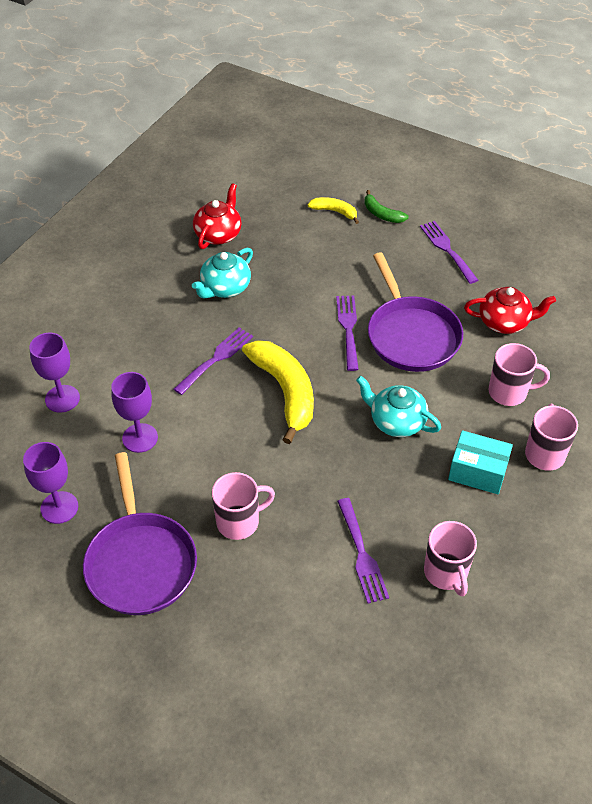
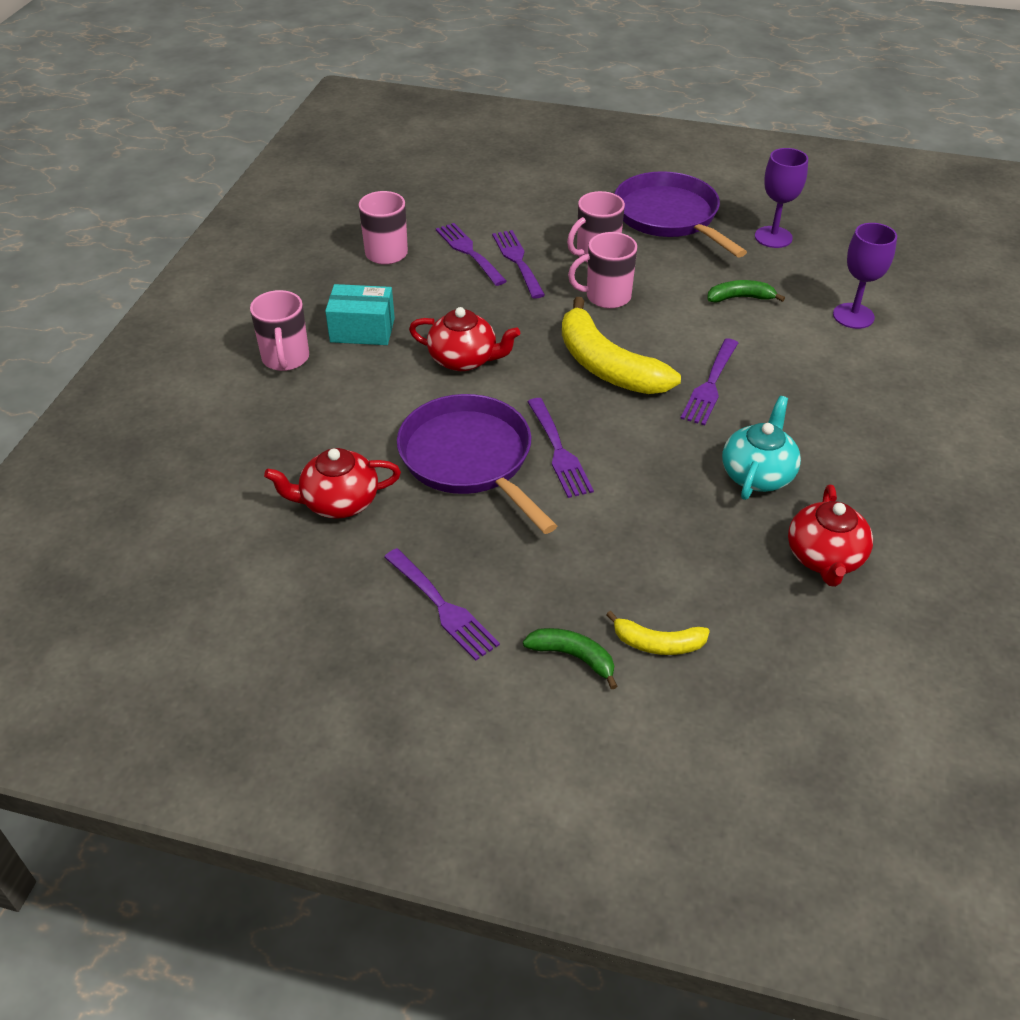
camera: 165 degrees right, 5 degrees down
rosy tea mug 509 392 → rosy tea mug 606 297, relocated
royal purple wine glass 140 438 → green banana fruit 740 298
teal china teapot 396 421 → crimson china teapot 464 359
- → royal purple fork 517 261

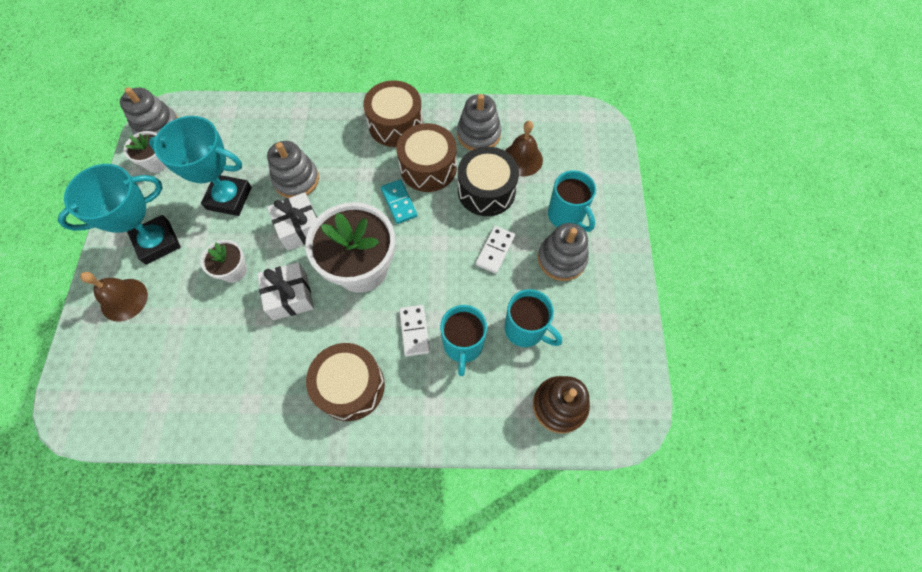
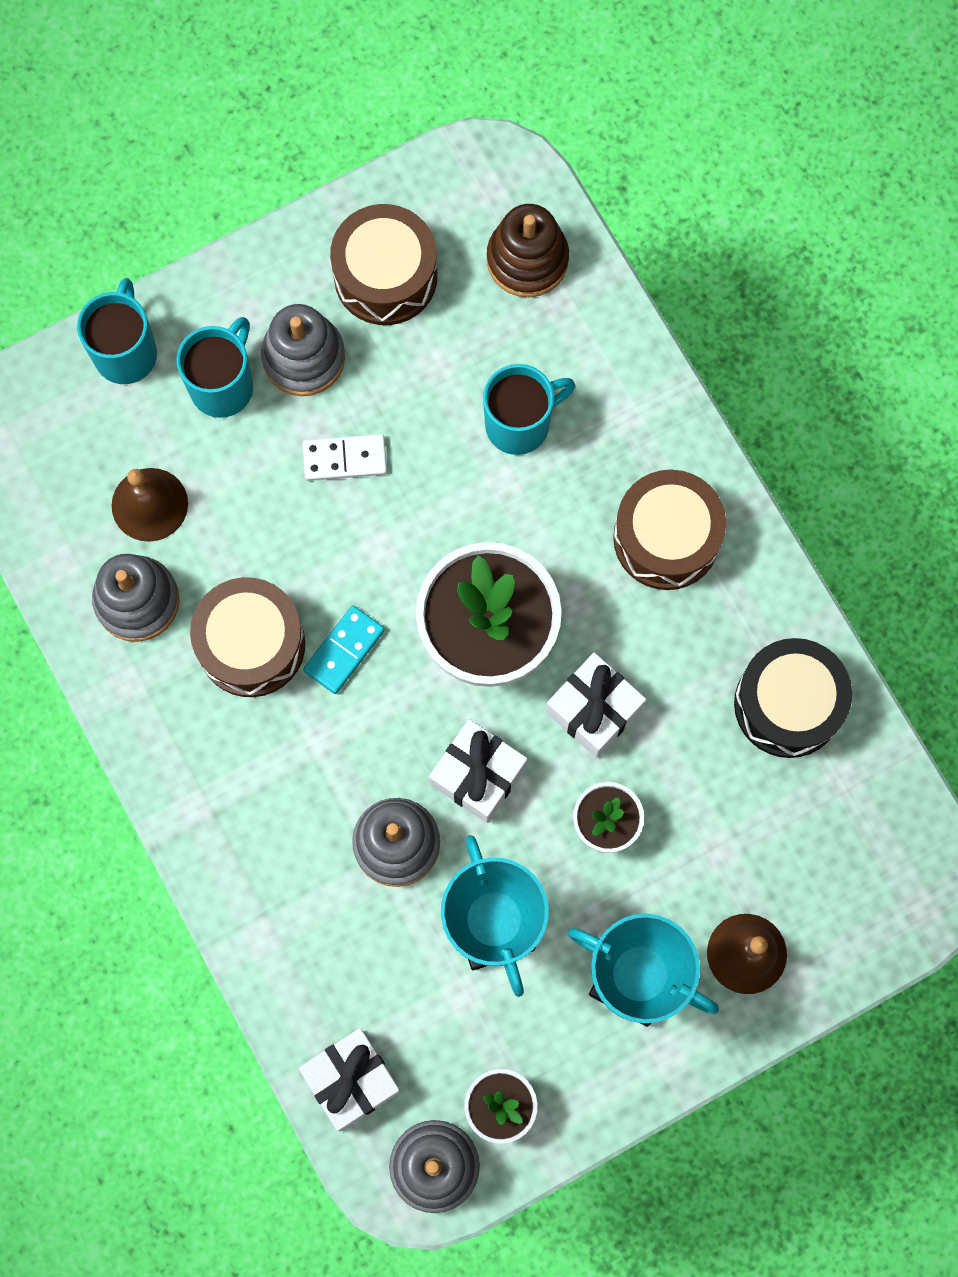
camera: 120 degrees left, 10 degrees up
russet drum 396 124 → russet drum 385 276, relocated
jet-black drum 486 191 → jet-black drum 788 704, relocated
teal tea mug 525 330 → teal tea mug 126 352, relocated
pure white domino 414 331 → -
- → pure white present 351 1080

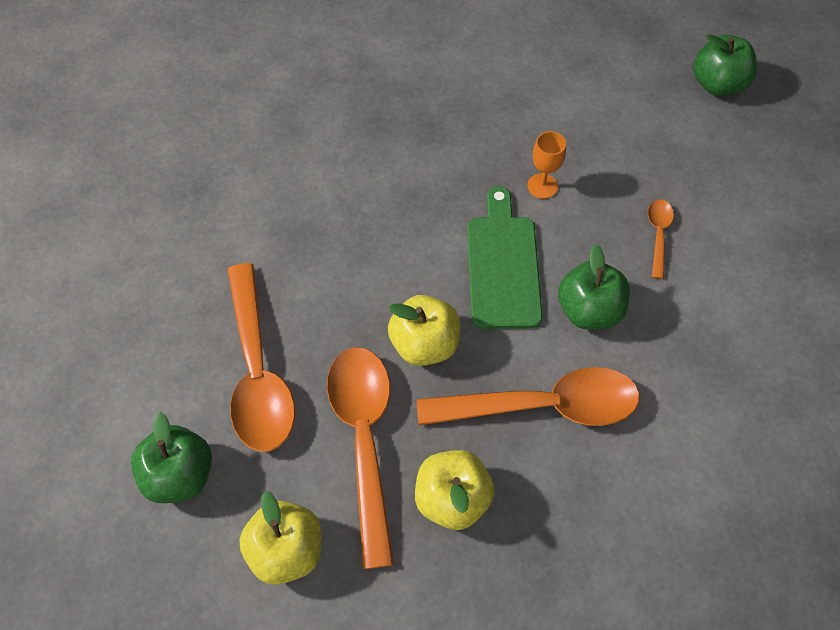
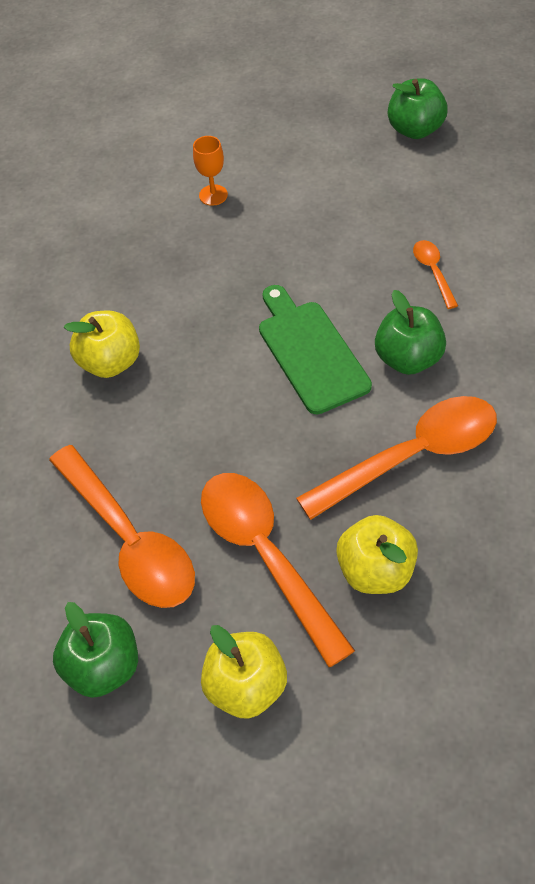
camera: 20 degrees left, 5 degrees down
bright orange wine glass 542 186 → bright orange wine glass 213 195, relocated
bright yellow apple fruit 424 344 → bright yellow apple fruit 110 362, relocated

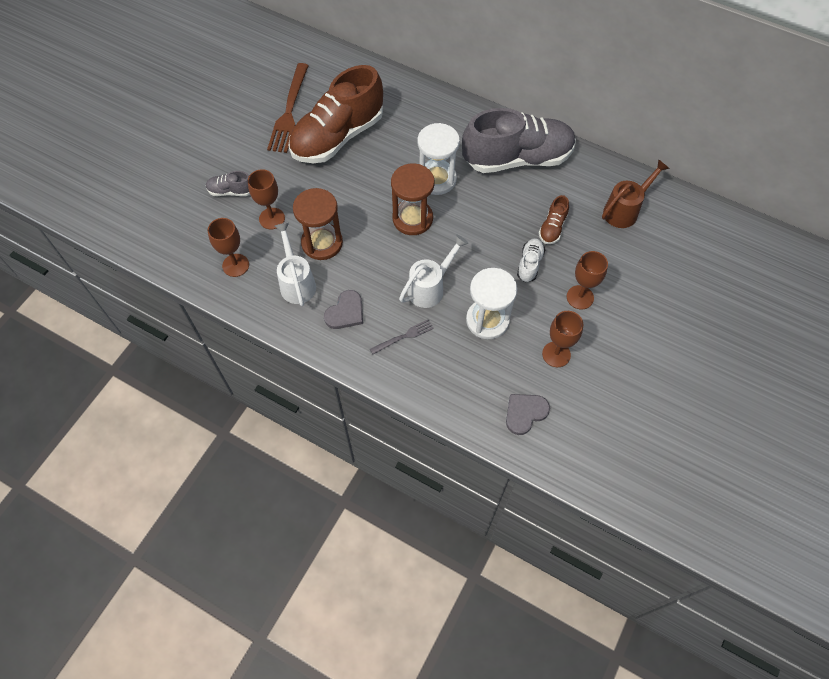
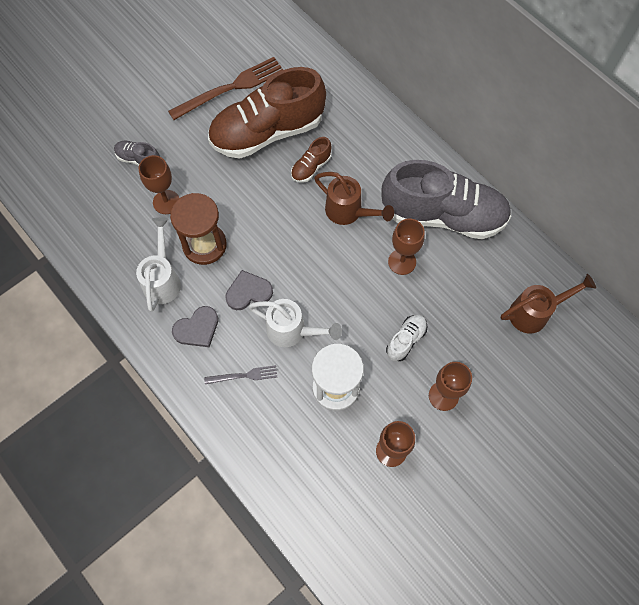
camera: 20 degrees right, 5 degrees up
russet fork 289 111 → russet fork 230 88, 150 degrees counterclockwise
pure white hourglass 436 179 → russet sprinkling can 348 212
russet hourglass 412 219 → -
russet lace-up shoe 552 228 → russet lace-up shoe 311 167, relocated
russet wine glass 235 265 → russet wine glass 402 262, relocated
pure white sprinkling can 430 288 → pure white sprinkling can 292 331, 45 degrees clockwise
gray love heart 525 413 → gray love heart 248 292, relocated

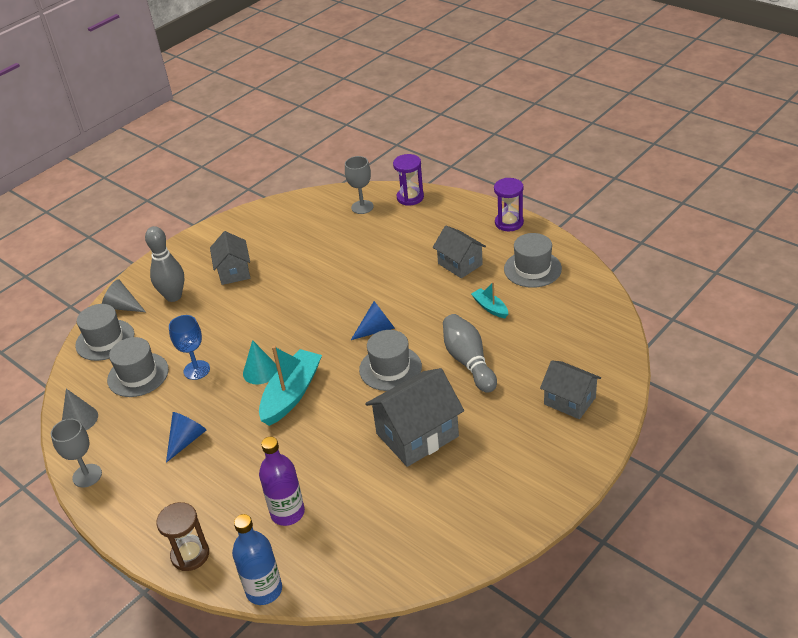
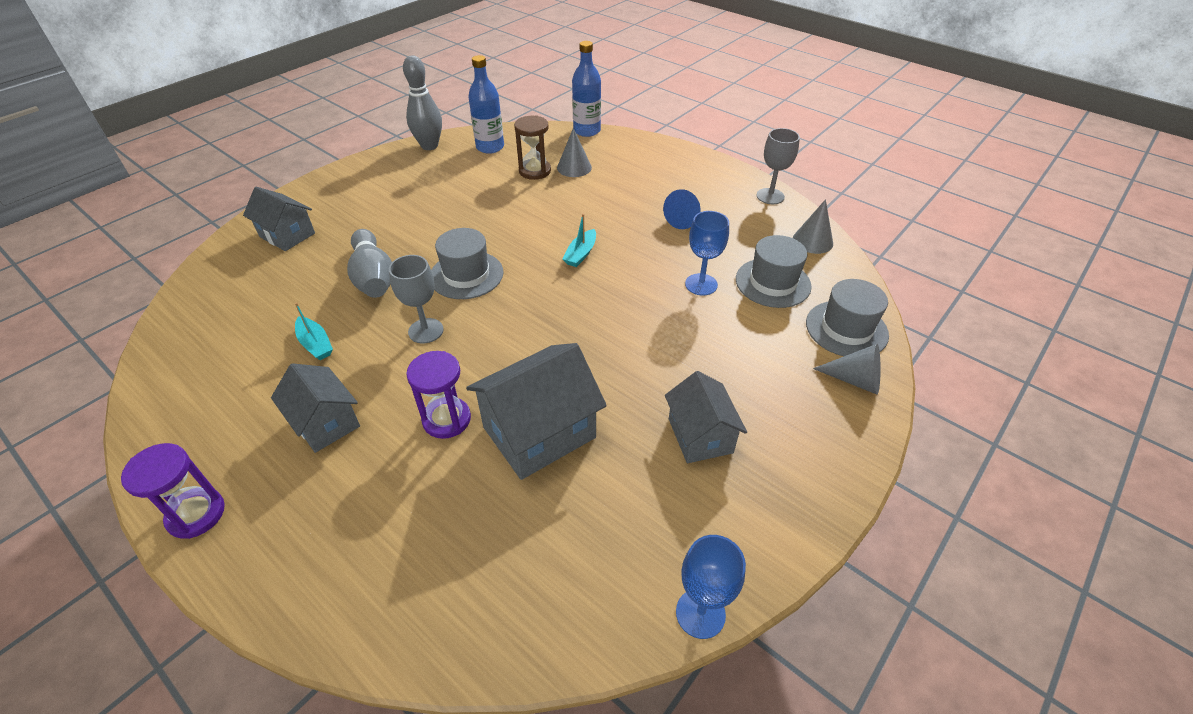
camera: 175 degrees right, 5 degrees up
royal purple hourglass 410 197 → royal purple hourglass 446 419, relocated
gray wine glass 362 207 → gray wine glass 426 331, relocated
gray bowling pin 173 296 → gray bowling pin 429 146, relocated
gray top hat 532 269 → -
royal blue cone shape 377 329 → -
teal cone shape 260 371 → -
teal toy boat 291 394 → teal toy boat 581 254, x0.52
gray cottage 417 435 → gray cottage 539 432, relocated
royal purple drink bottle 287 513 → gray cone shape 574 167
russet hourglass 190 555 → russet hourglass 535 171, relocated
- → royal blue drink bottle 490 147
- → royal blue wine glass 700 613

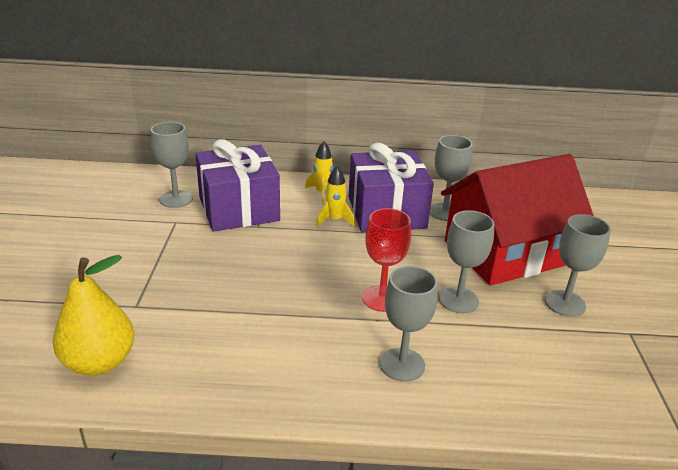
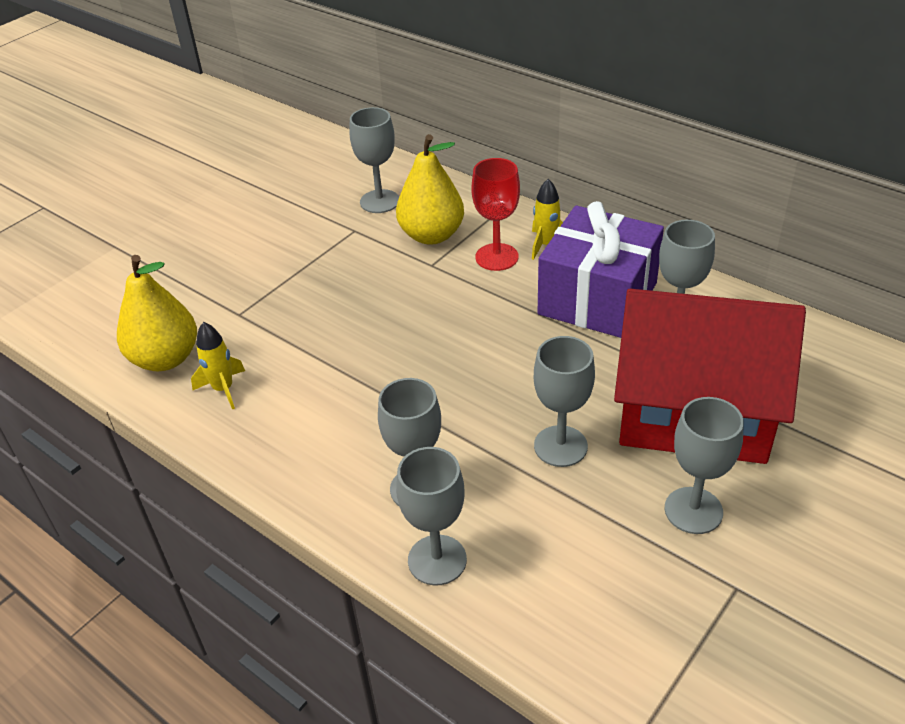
camera: 40 degrees right, 10 degrees up
royal purple present 238 209 → bright yellow pear fruit 432 235
bright yellow toy rocket 334 220 → bright yellow toy rocket 223 389, relocated
crimson wine glass 382 298 → crimson wine glass 497 257, relocated
- → gray wine glass 437 560

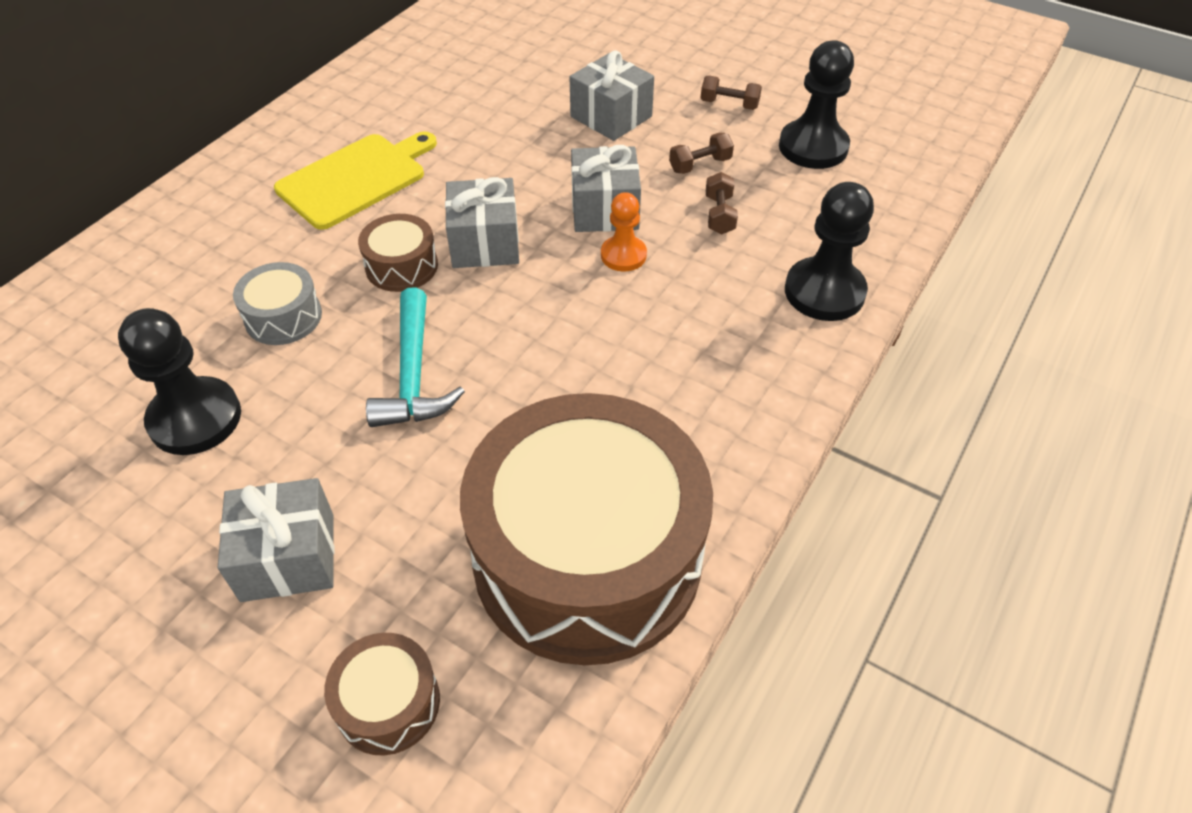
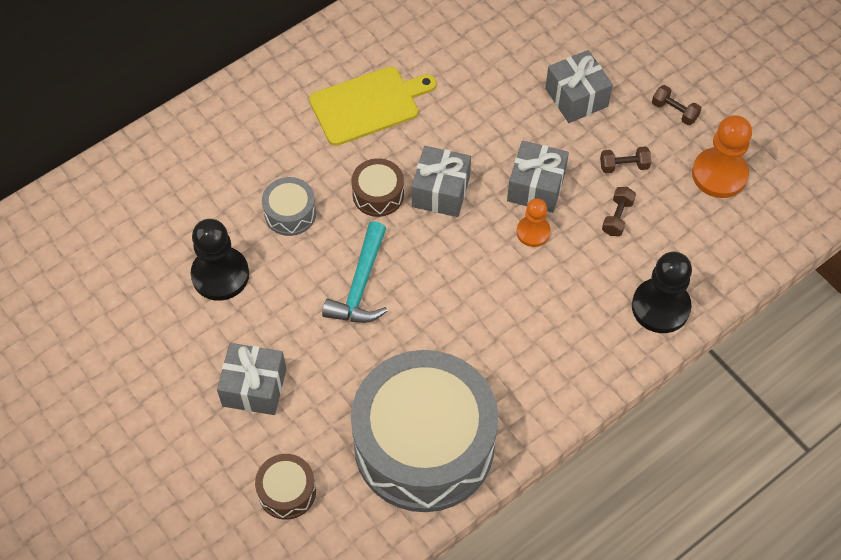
camera: 20 degrees right, 10 degrees up
jet-black chess pawn 813 147 → bright orange chess pawn 719 174
russet drum 587 556 → gray drum 424 444

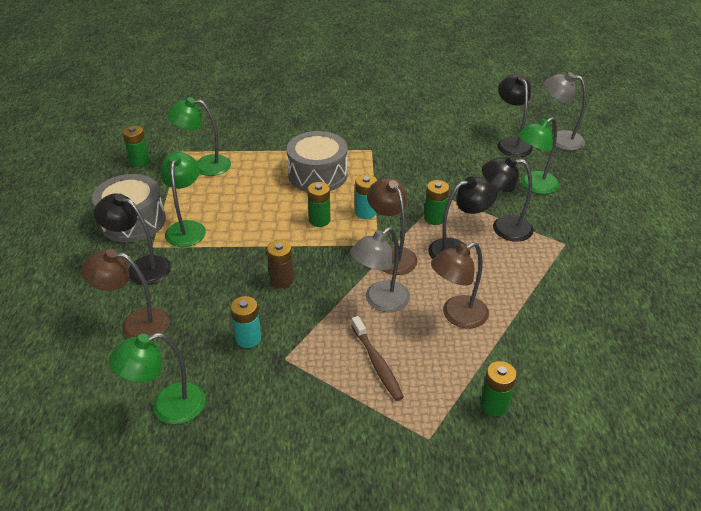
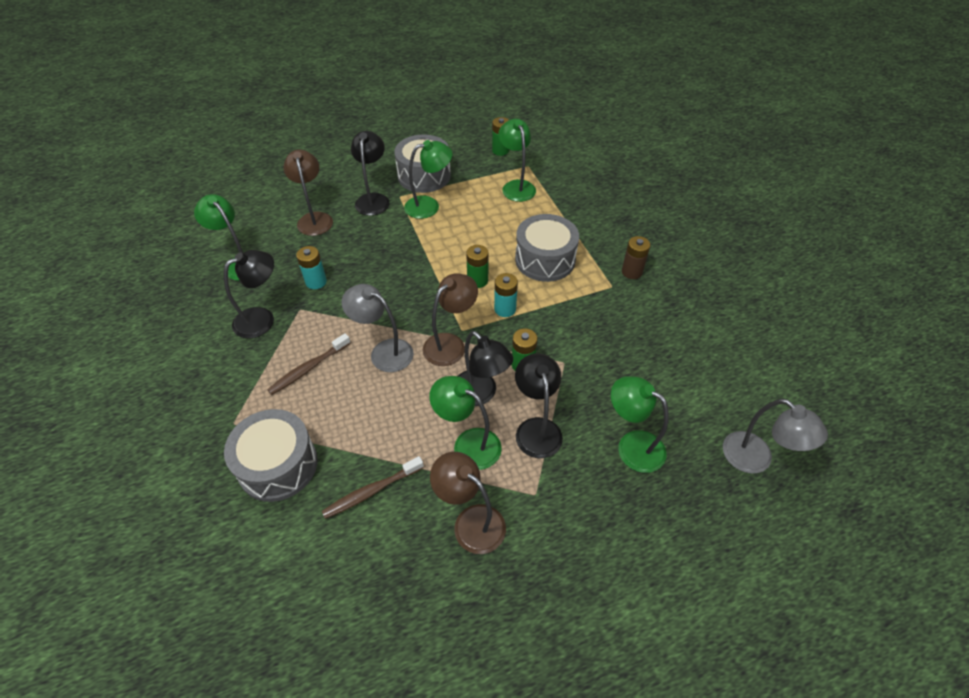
camera: 70 degrees right, 10 degrees up
gray reading lamp 559 139 → gray reading lamp 756 459, 135 degrees clockwise
jet-black reading lamp 511 143 → jet-black reading lamp 262 319, relocated
russet AA battery 281 280 → russet AA battery 631 272, relocated
russet reading lamp 457 316 → russet reading lamp 470 521, relocated
green AA battery 494 405 → gray drum 278 465
- → green reading lamp 468 444
- → russet dental brush 371 491

